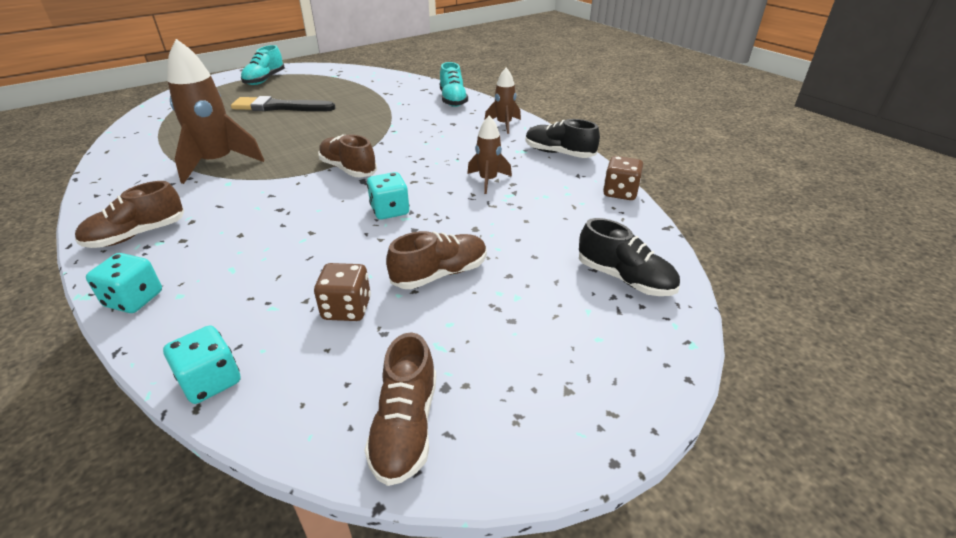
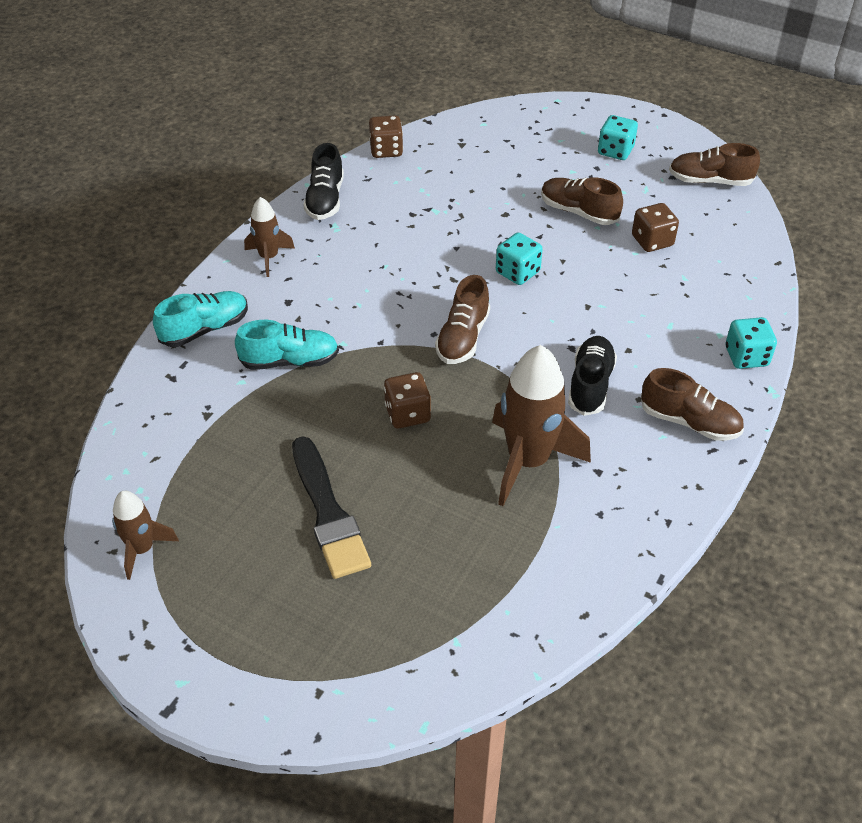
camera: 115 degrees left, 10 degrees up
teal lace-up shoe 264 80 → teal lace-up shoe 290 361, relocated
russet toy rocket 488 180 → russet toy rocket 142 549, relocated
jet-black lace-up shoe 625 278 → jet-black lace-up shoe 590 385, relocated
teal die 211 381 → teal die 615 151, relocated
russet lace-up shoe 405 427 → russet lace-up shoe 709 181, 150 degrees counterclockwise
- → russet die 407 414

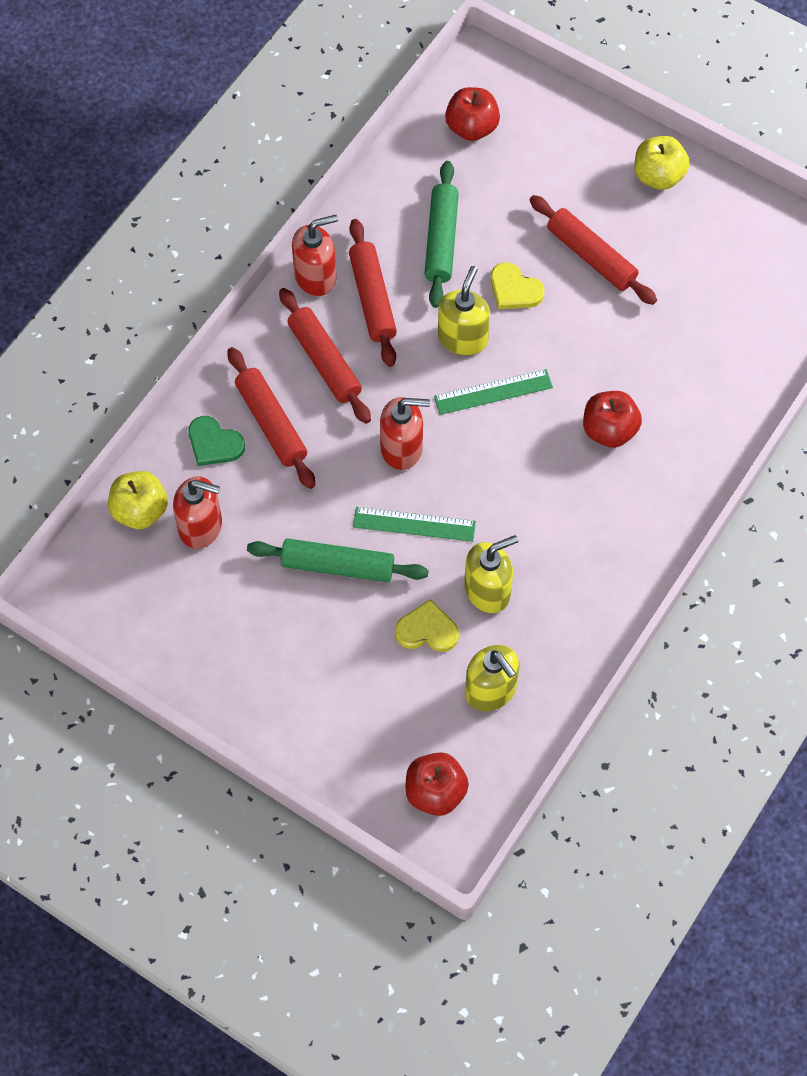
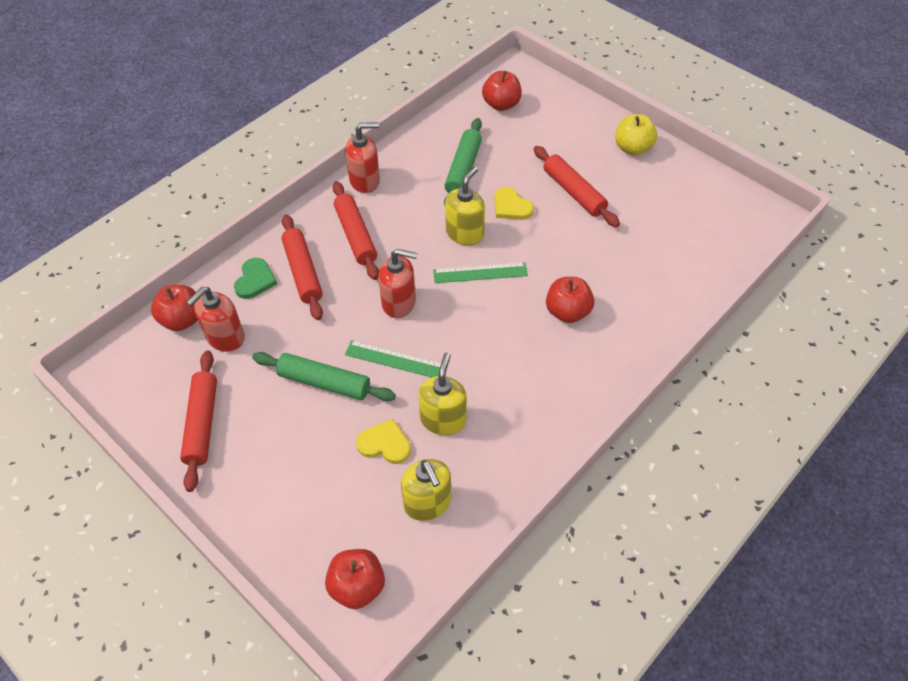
camera: 10 degrees right, 10 degrees down
crimson dough roller 372 299 → crimson dough roller 202 423, relocated
green love heart 214 443 → green love heart 255 280, 120 degrees counterclockwise
bright yellow apple fruit 140 511 → crimson apple fruit 182 320
crimson soap pump 201 526 → crimson soap pump 225 337, 105 degrees clockwise
bright yellow soap pump 487 590 → bright yellow soap pump 443 419, 60 degrees counterclockwise

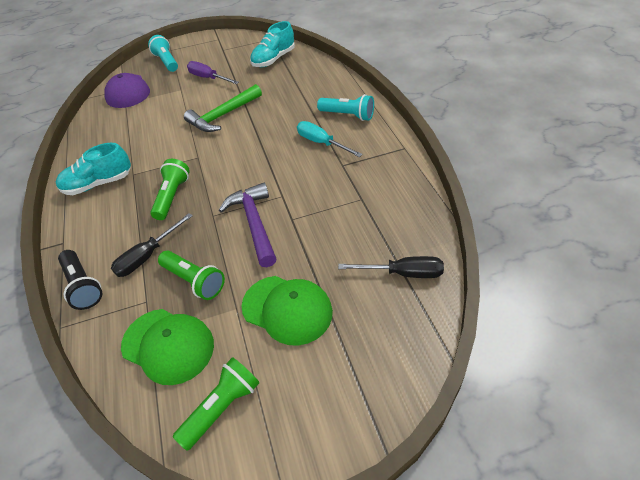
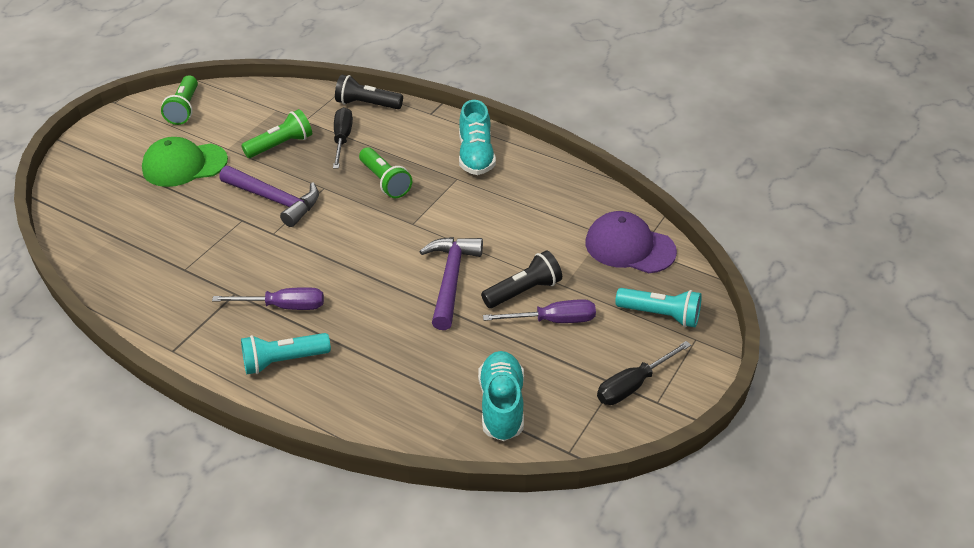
camera: 135 degrees right, 5 degrees down
green hammer 223 115 → royal purple hammer 451 280
teal hand screwdriver 321 143 → royal purple hand screwdriver 283 306
teal lace-up shoe 98 184 → teal lace-up shoe 476 156, 150 degrees clockwise
green torch 194 281 → green torch 281 145, 150 degrees clockwise
jet-black hand screwdriver 403 273 → jet-black hand screwdriver 633 385, relocated
green peaked cap 168 345 → -
- → jet-black torch 523 291

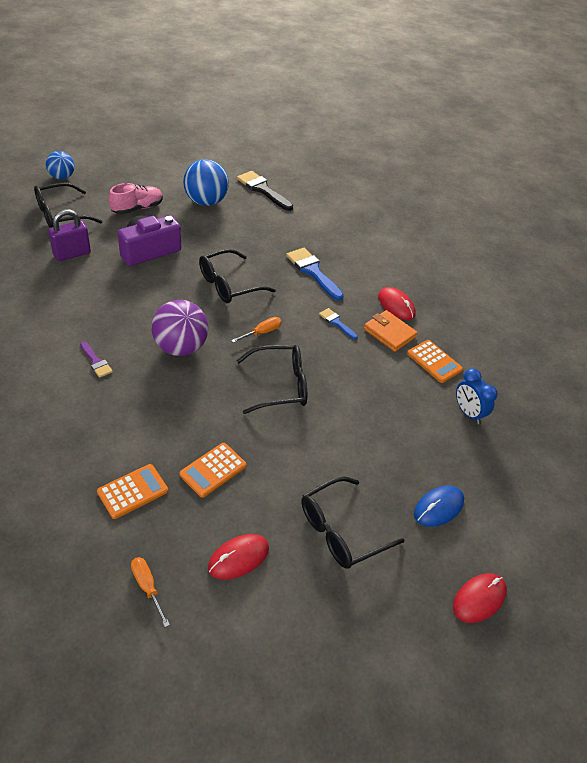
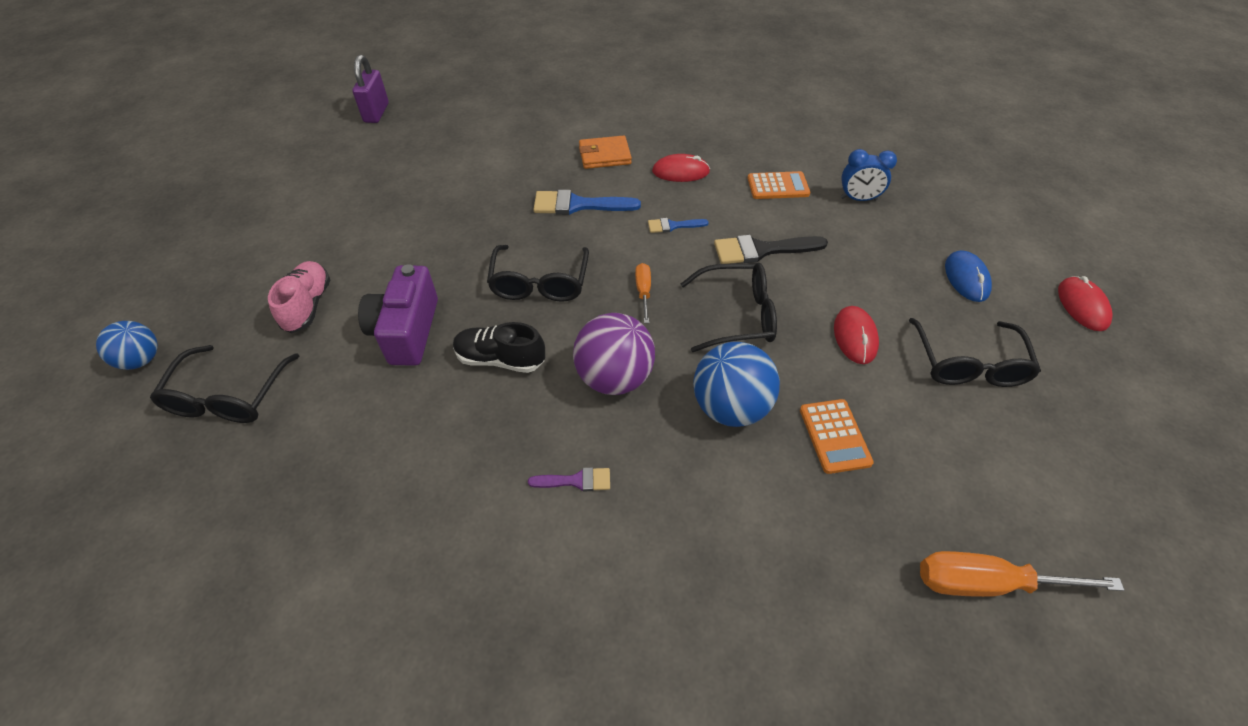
camera: 50 degrees left, 5 degrees up
royal blue ball 206 202 → royal blue ball 730 407, relocated
jet-black paintbrush 263 190 → jet-black paintbrush 762 250, relocated
royal purple small lock 72 254 → royal purple small lock 376 113, relocated
bright orange wallet 389 333 → bright orange wallet 604 155, relocated
jet-black spectacles 280 385 → jet-black spectacles 738 315, 60 degrees clockwise
bright orange pocket calculator 133 491 → -
crimson mouse 238 558 → crimson mouse 855 336, relocated
bright orange hand screwdriver 147 587 → bright orange hand screwdriver 987 583, x1.79
- → jet-black lace-up shoe 500 359

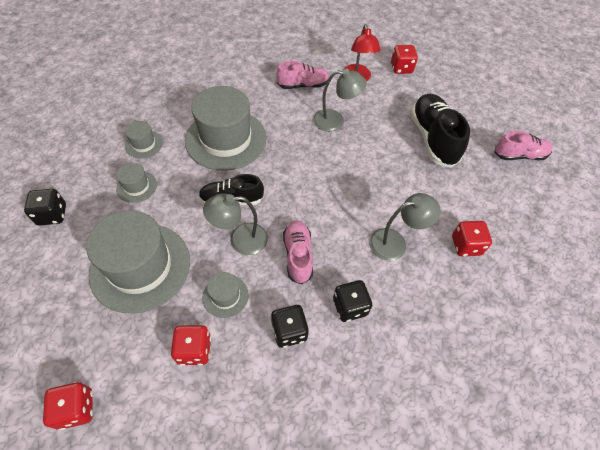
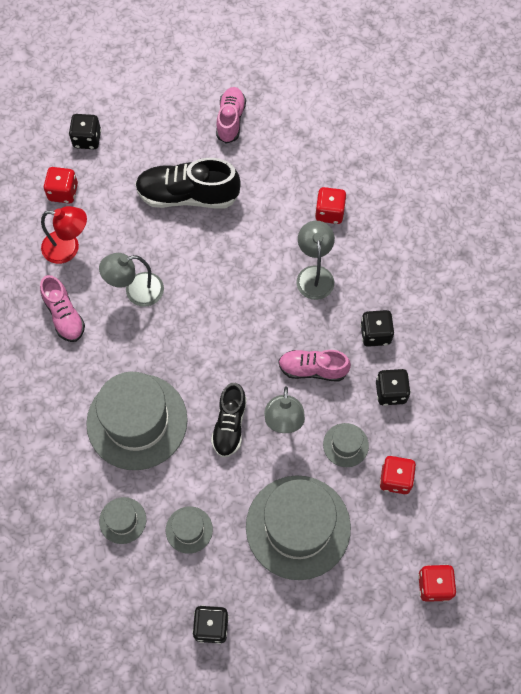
camera: 75 degrees left, 10 degrees up
rosy lace-up shoe 303 85 → rosy lace-up shoe 64 315, 150 degrees clockwise
gray reading lamp 335 121 → gray reading lamp 136 291, 120 degrees counterclockwise
- → jet-black die 87 139

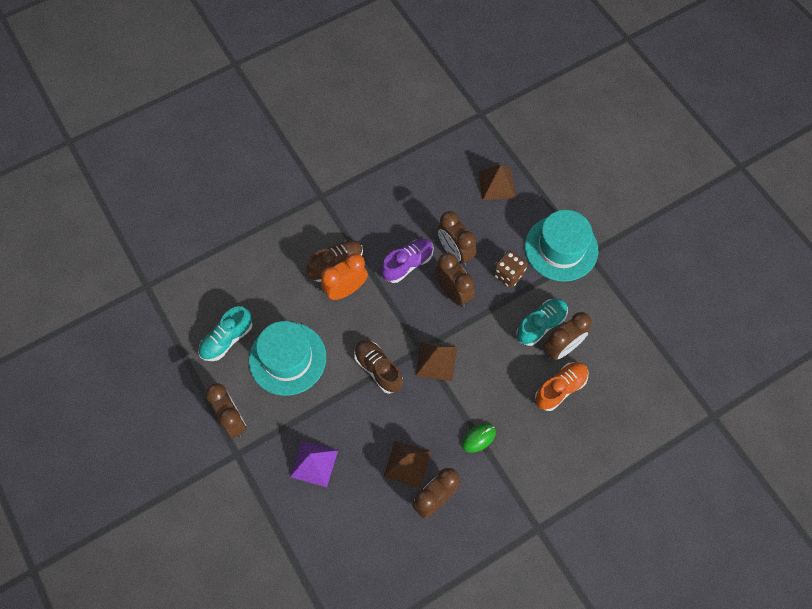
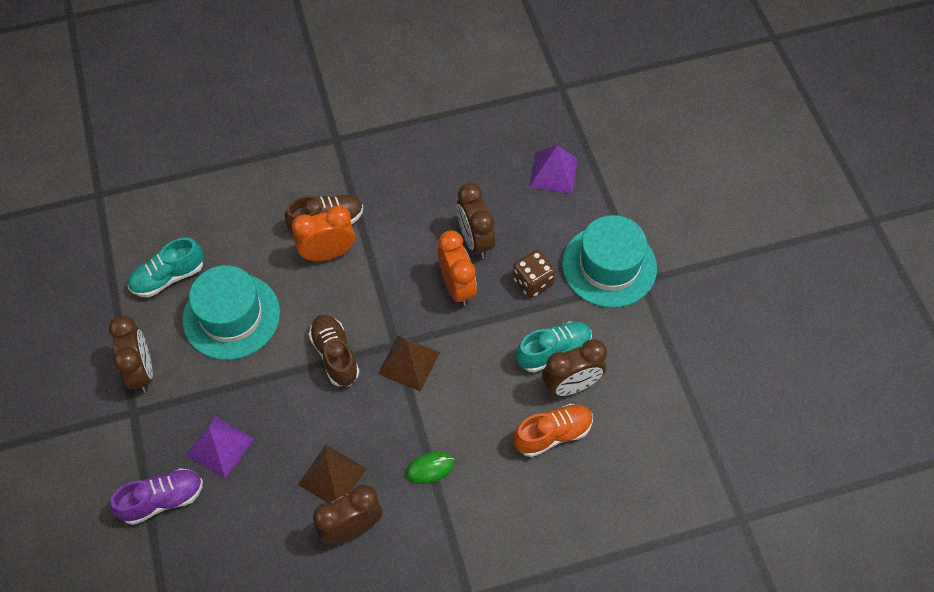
camera: 15 degrees right, 5 degrees down
russet solid pyramid 497 184 → royal purple solid pyramid 553 172
royal purple lace-up shoe 407 264 → royal purple lace-up shoe 162 500, relocated
russet clock 453 293 → bright orange clock 457 287

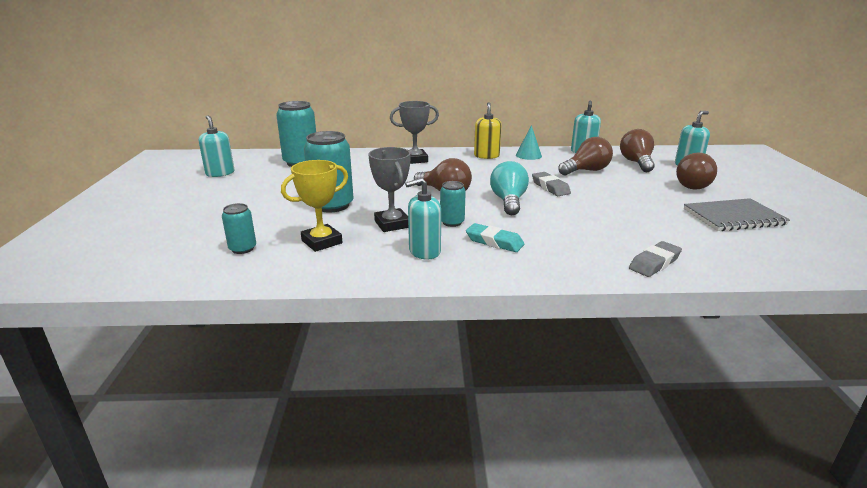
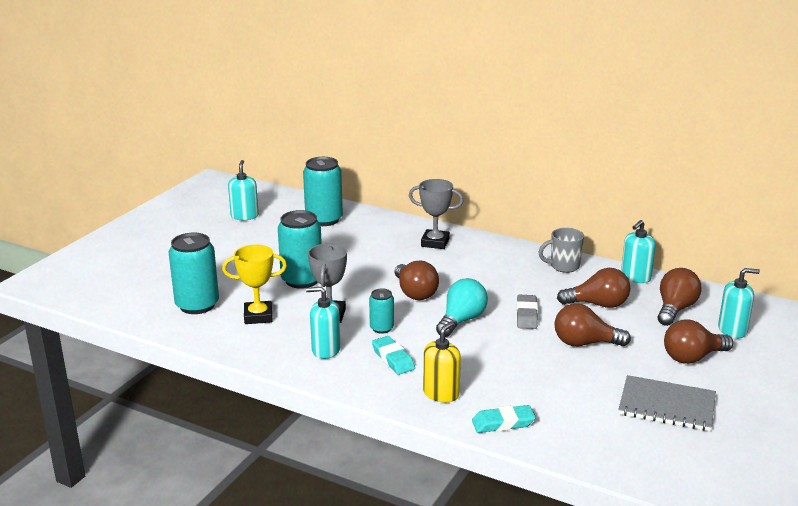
camera: 30 degrees right, 0 degrees up
bright yellow soap pump 486 156 → bright yellow soap pump 441 393, relocated
teal cone shape 528 155 → gray tea mug 563 266
teal soda can 242 248 → teal soda can 197 305, x1.87
gray pencil eraser 654 263 → teal pencil eraser 503 423
- → russet bulb 585 343

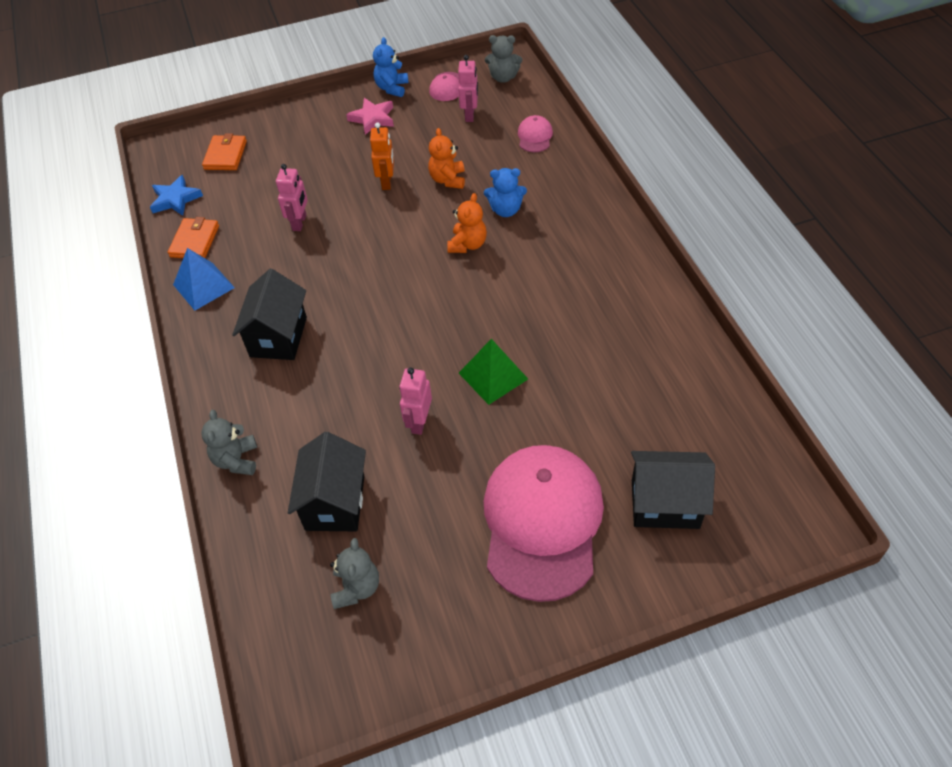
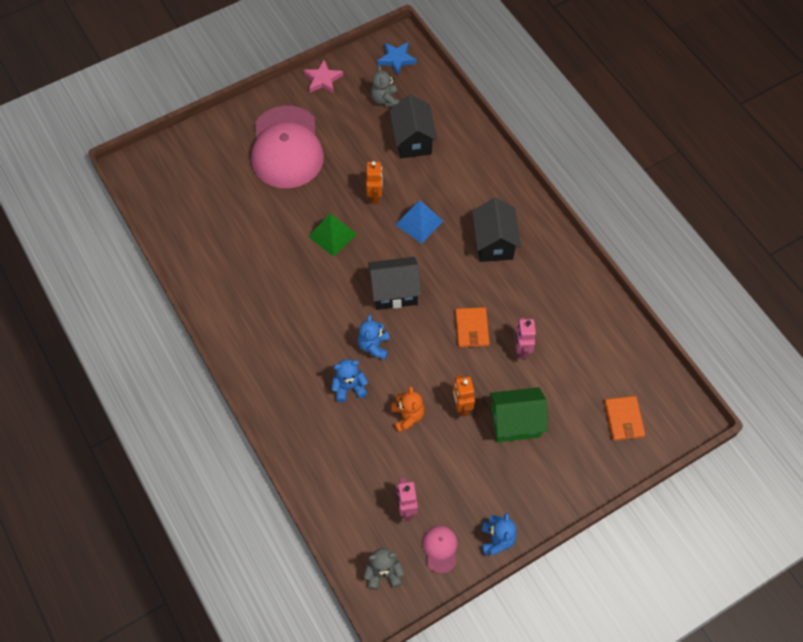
camera: 165 degrees right, 10 degrees up
rosy star shape 372 118 → rosy star shape 323 79, relocated
rosy peaked cap 535 136 → -
royal blue star shape 175 199 → royal blue star shape 396 59, relocated
bright orange stuffed bear 467 244 → royal blue stuffed bear 374 346
bright orange wallet 195 241 → bright orange wallet 472 328, relocated
royal blue solid pyramid 203 286 → royal blue solid pyramid 419 222, relocated
rosy robot 419 422 → bright orange robot 375 196
gray stuffed bear 236 460 → -
jet-black cottage 665 504 → jet-black cottage 394 292, relocated
- → green cottage 515 422

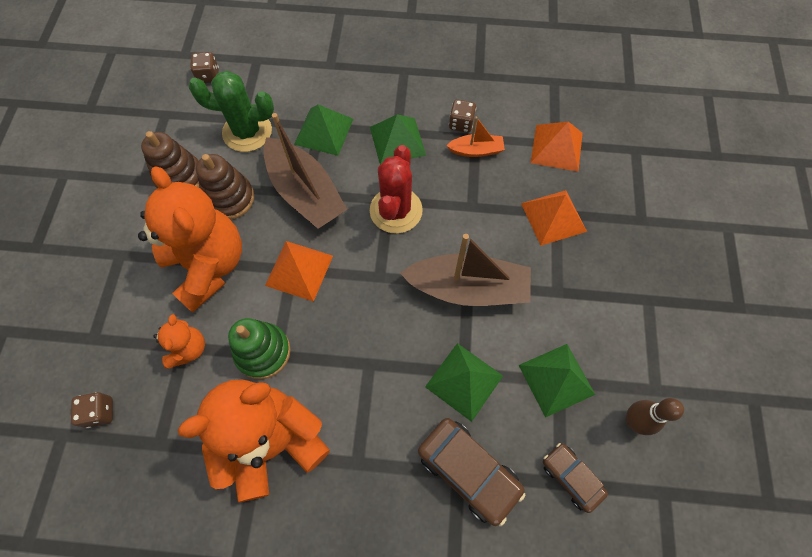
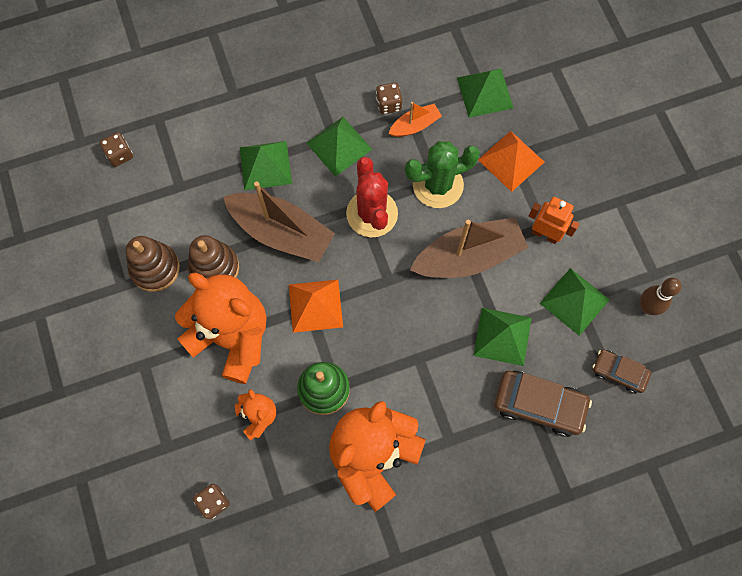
camera: 25 degrees left, 5 degrees up
green prickly plant 247 132 → green prickly plant 438 185, relocated
bright orange solid pyramid 556 147 → green solid pyramid 485 92
- → bright orange robot 545 234

